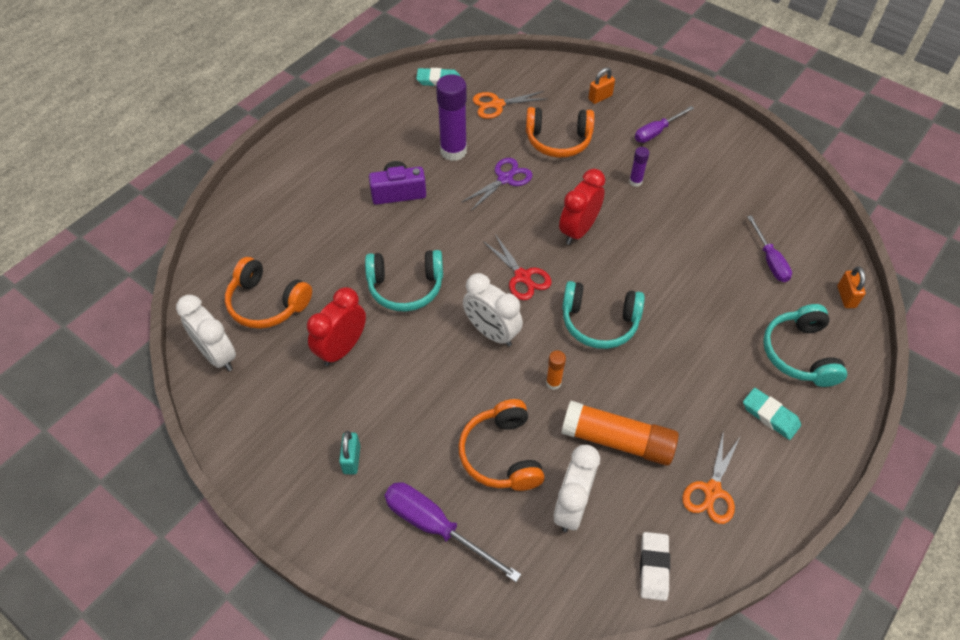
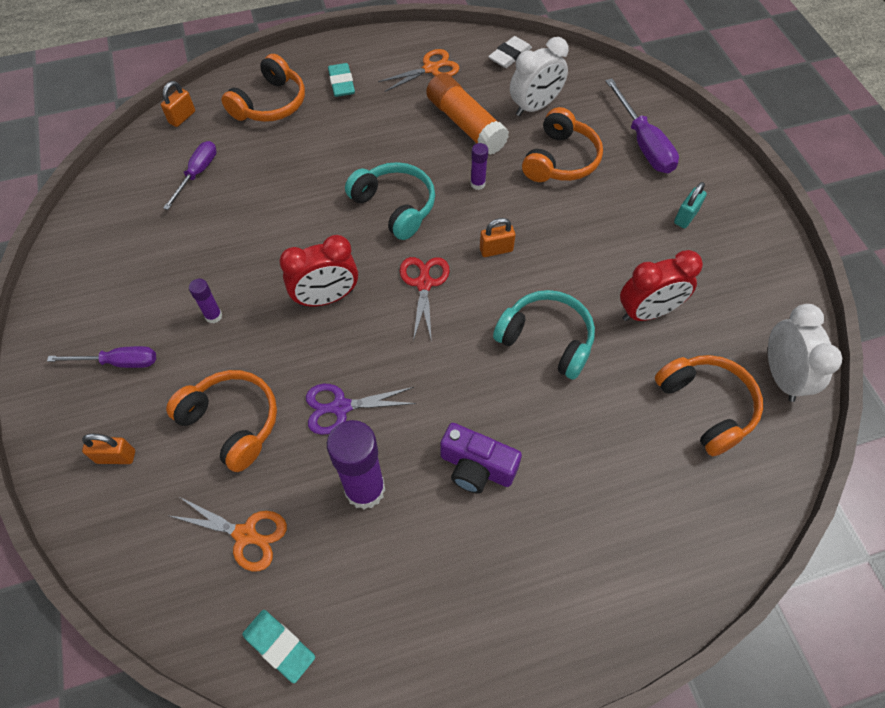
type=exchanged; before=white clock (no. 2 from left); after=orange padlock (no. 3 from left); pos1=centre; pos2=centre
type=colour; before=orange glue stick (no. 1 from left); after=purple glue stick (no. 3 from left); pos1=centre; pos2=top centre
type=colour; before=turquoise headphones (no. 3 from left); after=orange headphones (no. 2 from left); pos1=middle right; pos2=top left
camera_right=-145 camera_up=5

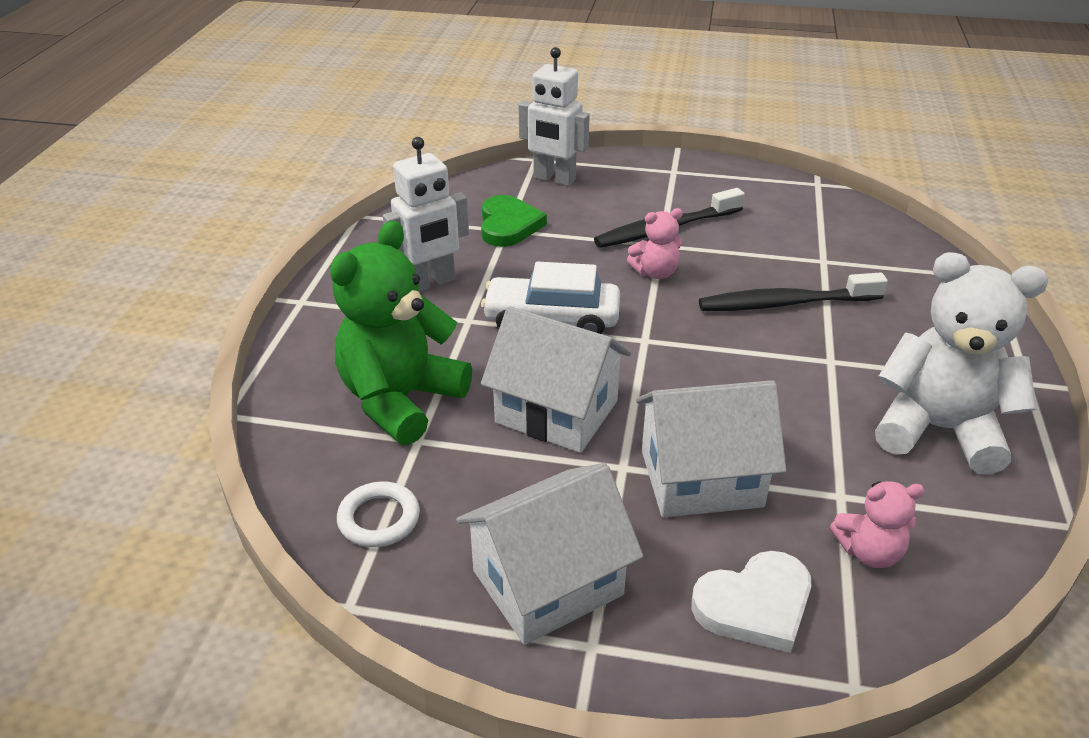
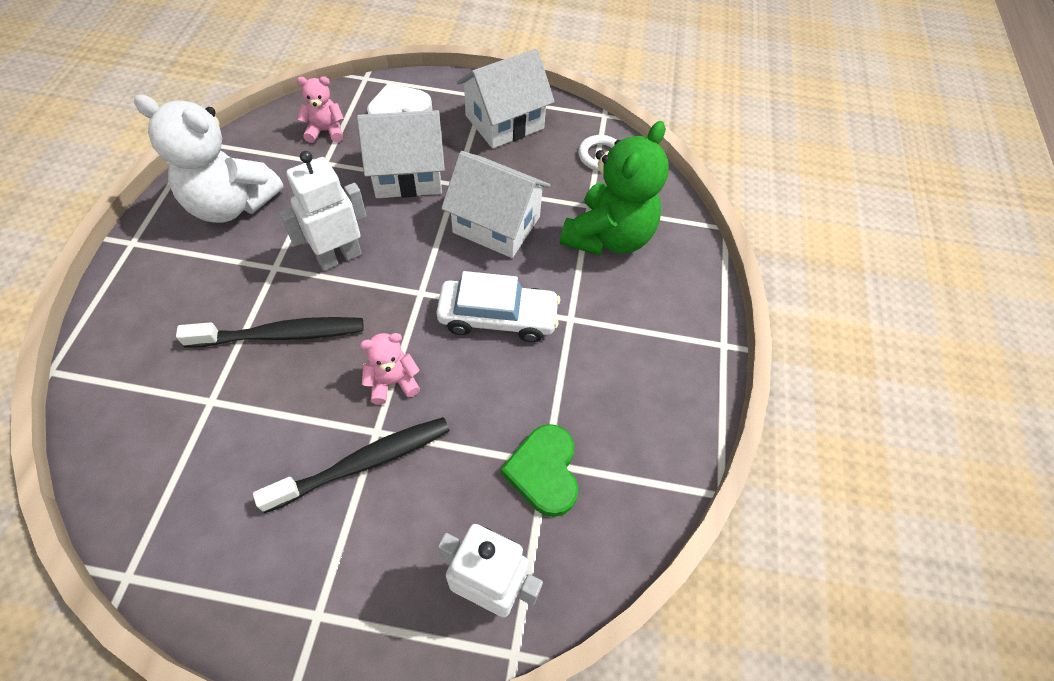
type=relocated; before=white robot (no. 1 from left); pos1=top centre; pos2=top left
camera_right=175 camera_up=20

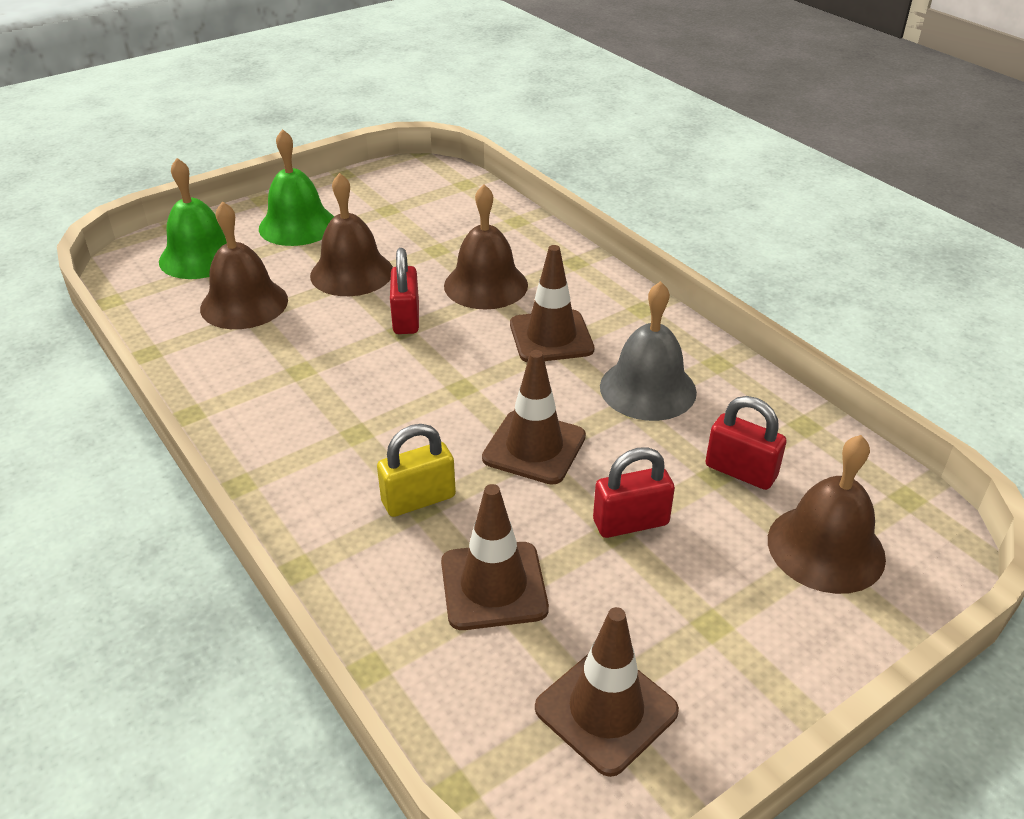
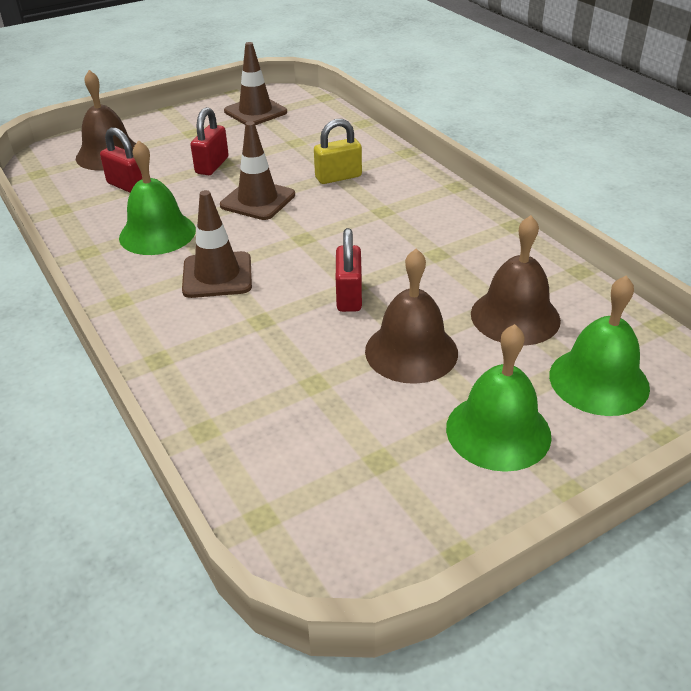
type=missing; before=brown traffic cone (no. 1 from left); pos1=bottom centre
type=missing; before=brown bell (no. 3 from left); pos1=top centre
type=spun; before=red padlock (no. 2 from left); pos1=centre; pos2=top left; turn=-60
type=colour; before=grey bell; after=green bell (no. 1 from left); pos1=centre; pos2=top left
camera_right=-175 camera_up=0

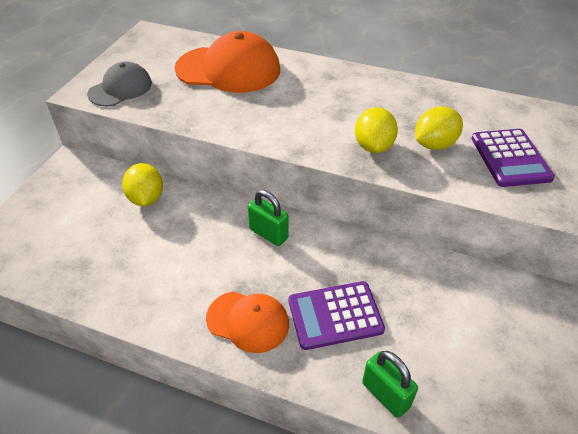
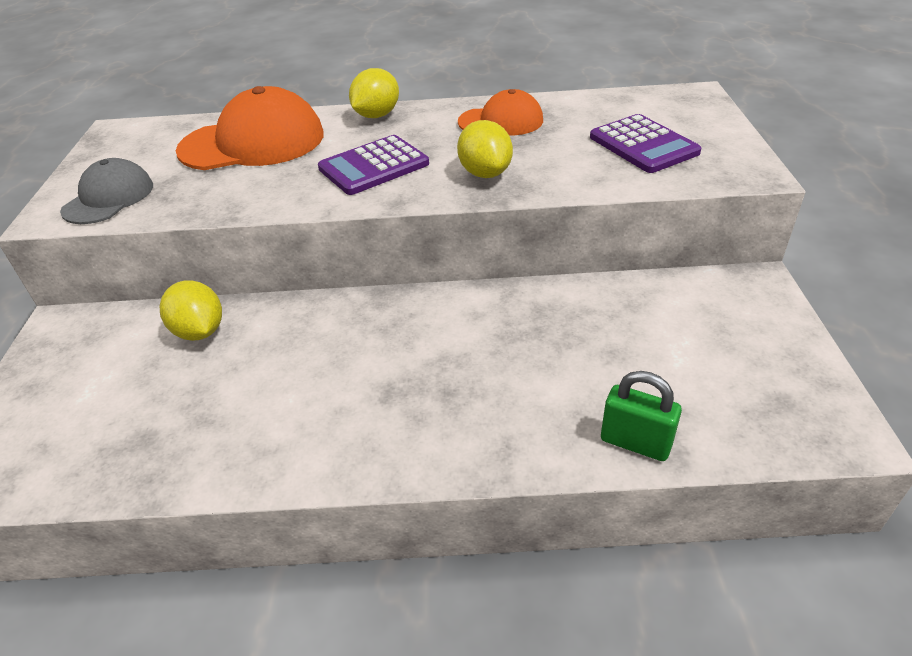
type=relocated; before=orange cap (no. 2 from left); pos1=bottom centre; pos2=top centre
type=missing; before=green padlock (no. 1 from left); pos1=centre
type=relocated; before=purple calculator (no. 1 from left); pos1=bottom centre; pos2=top centre
type=relocated; before=yellow lemon (no. 3 from left in the first image); after=yellow lemon (no. 2 from left); pos1=top right; pos2=top centre
camera_right=-20 camera_up=-5

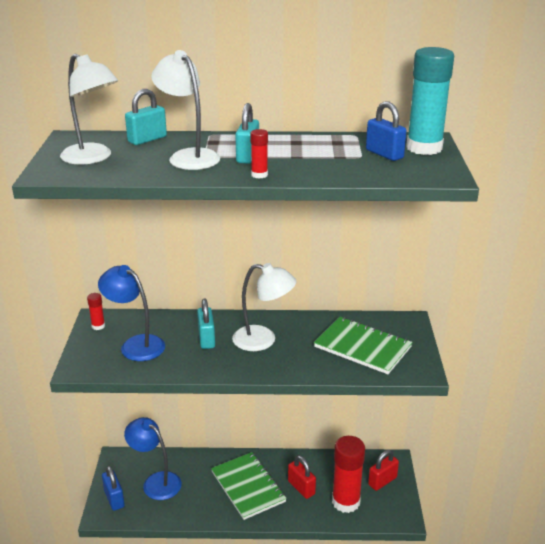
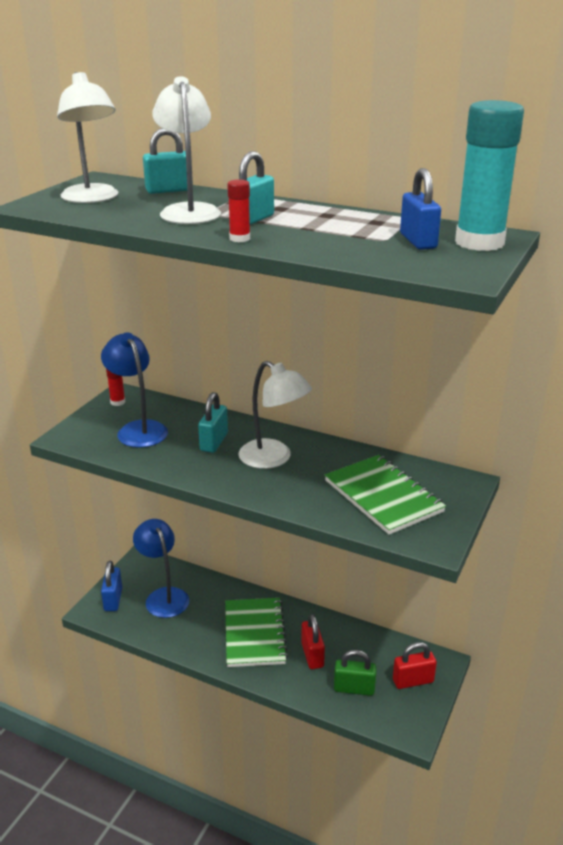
type=exchanged; before=red glue stick (no. 3 from left); after=green padlock; pos1=bottom centre; pos2=bottom centre
camera_right=25 camera_up=0

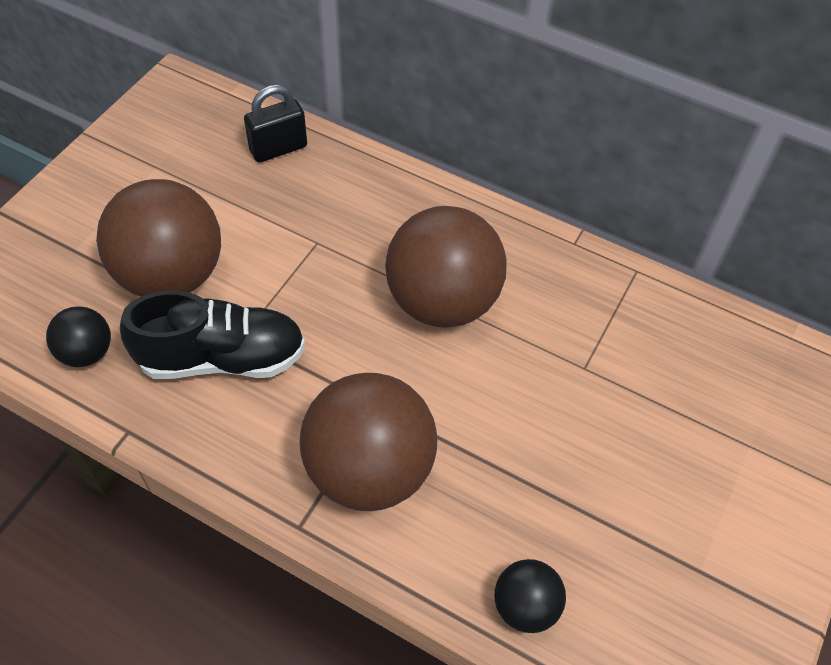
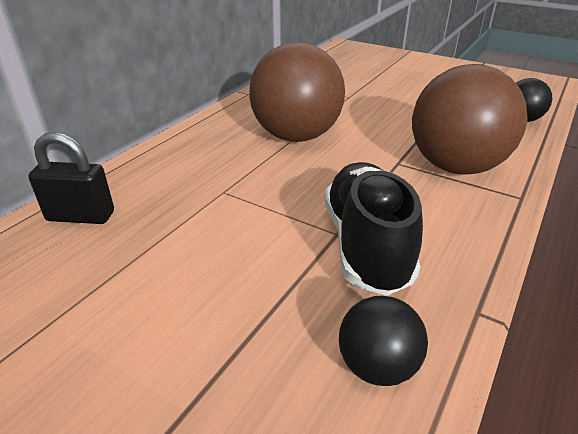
type=missing; before=brown ball (no. 1 from left); pos1=middle left
type=spun; before=black padlock; pos1=top left; pos2=middle left; turn=-60
camera_right=-85 camera_up=-20

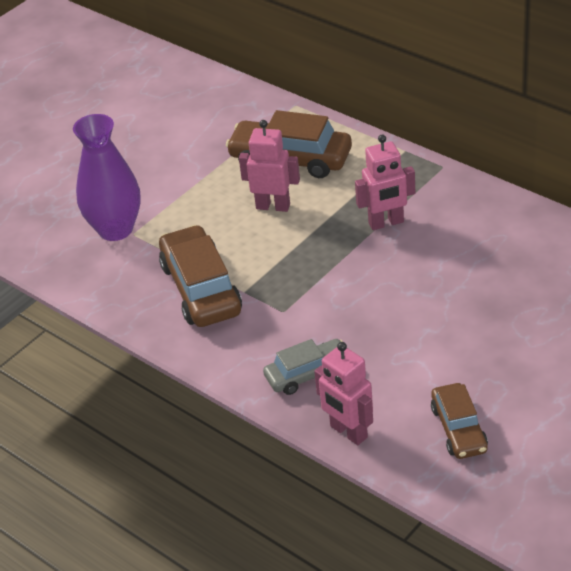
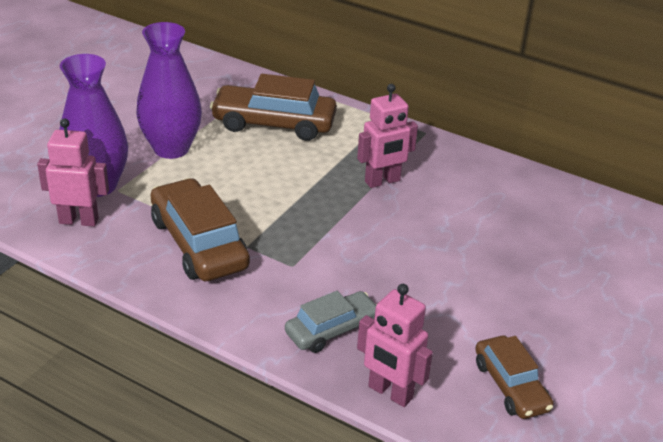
type=relocated; before=pink robot (no. 1 from left); pos1=top centre; pos2=middle left
type=appeared; after=purple vase (no. 2 from left); pos2=top left
camera_right=-15 camera_up=-5

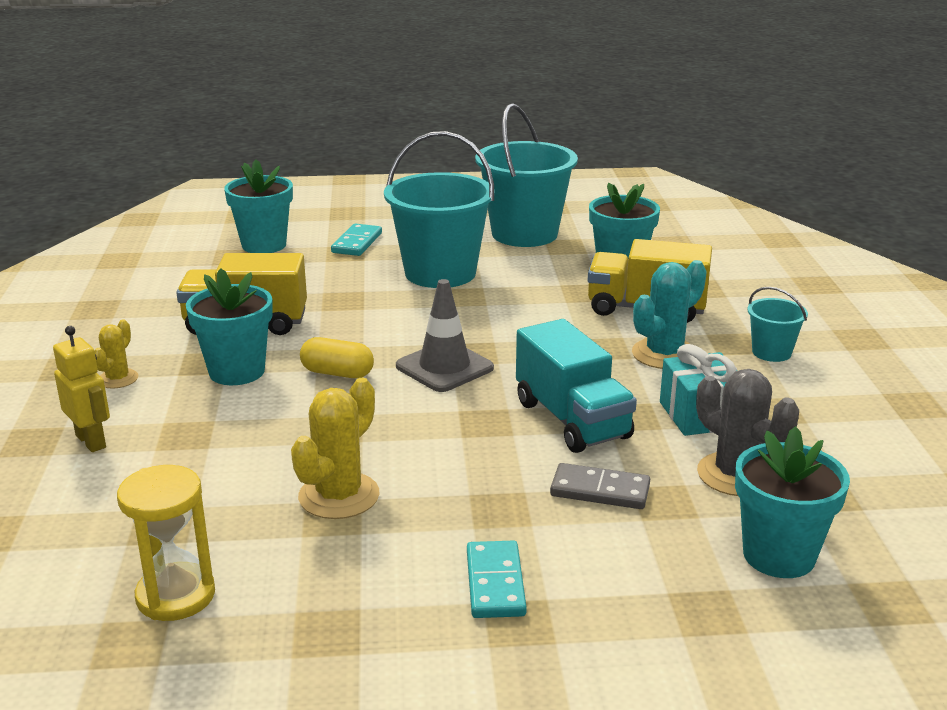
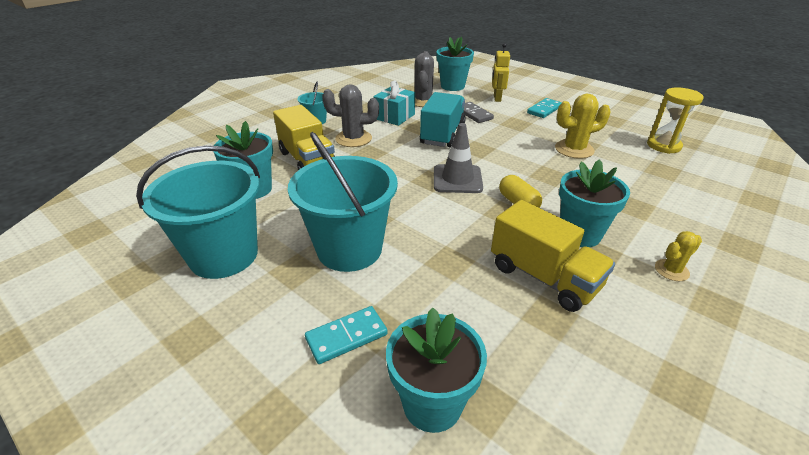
type=relocated; before=yellow robot; pos1=middle left; pos2=top centre
type=colour; before=turquoise cactus; after=grey cactus (no. 1 from left); pos1=middle right; pos2=top centre
camera_right=-135 camera_up=10

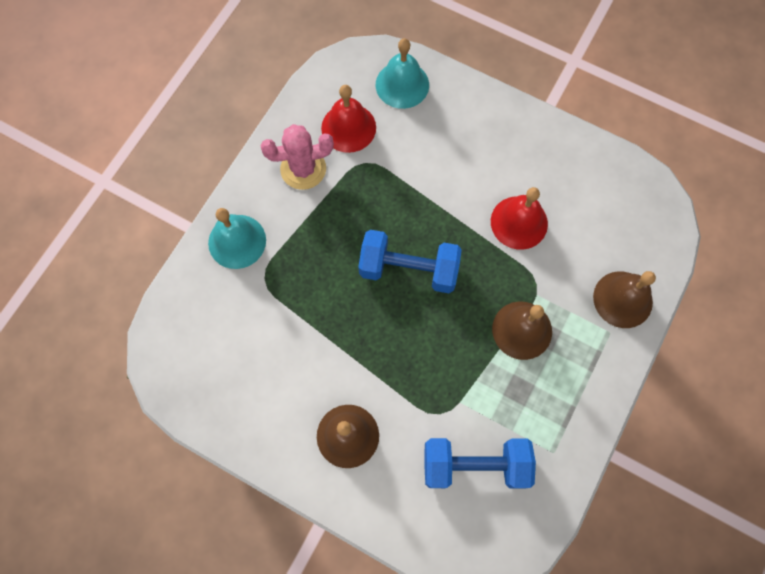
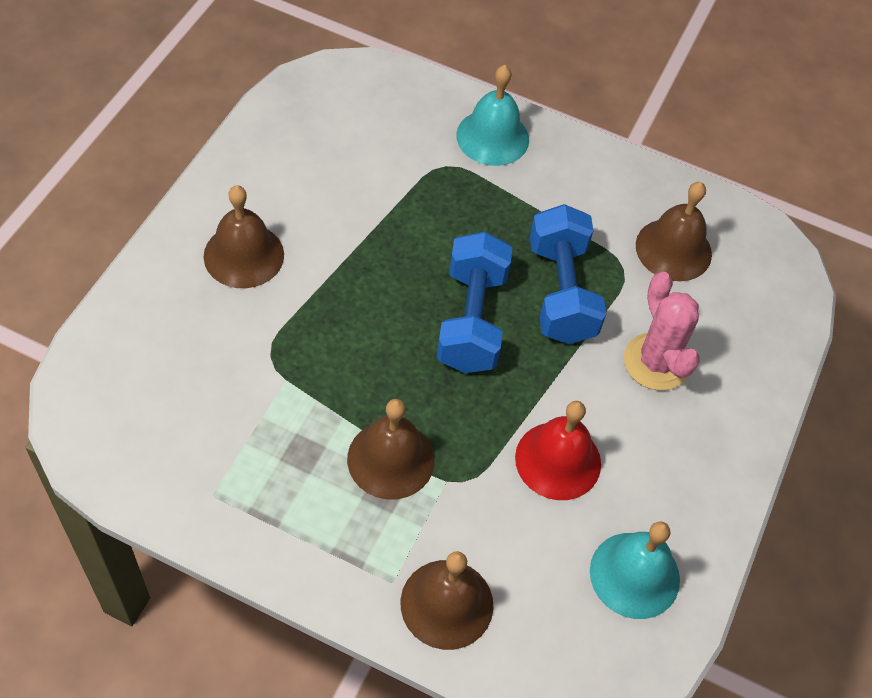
type=relocated; before=pink cactus; pos1=top centre; pos2=middle right
type=colour; before=red bell (no. 1 from left); after=brown bell (no. 4 from left); pos1=top centre; pos2=top right
type=relocated; before=turquoise bell (no. 2 from left); pos1=top centre; pos2=bottom right
type=relocated; before=blue dumbbell (no. 2 from left); pos1=bottom centre; pos2=centre
camera_right=80 camera_up=-15

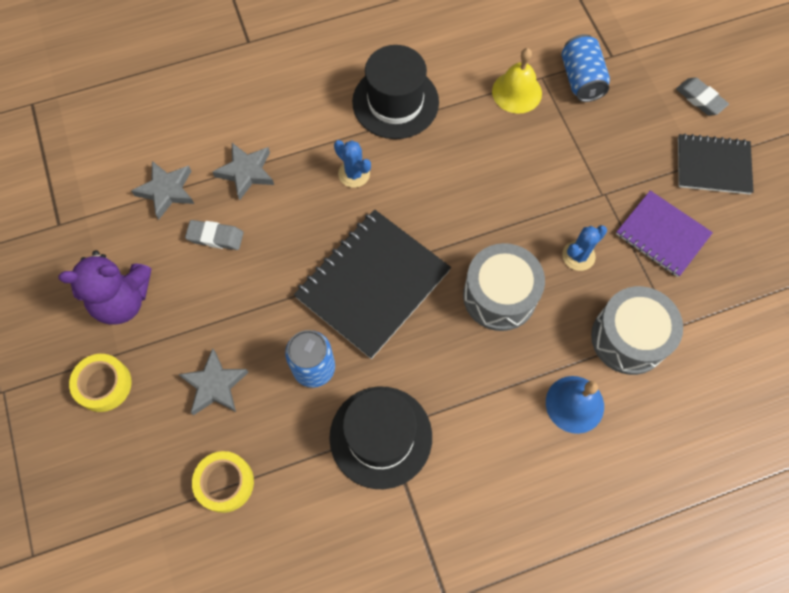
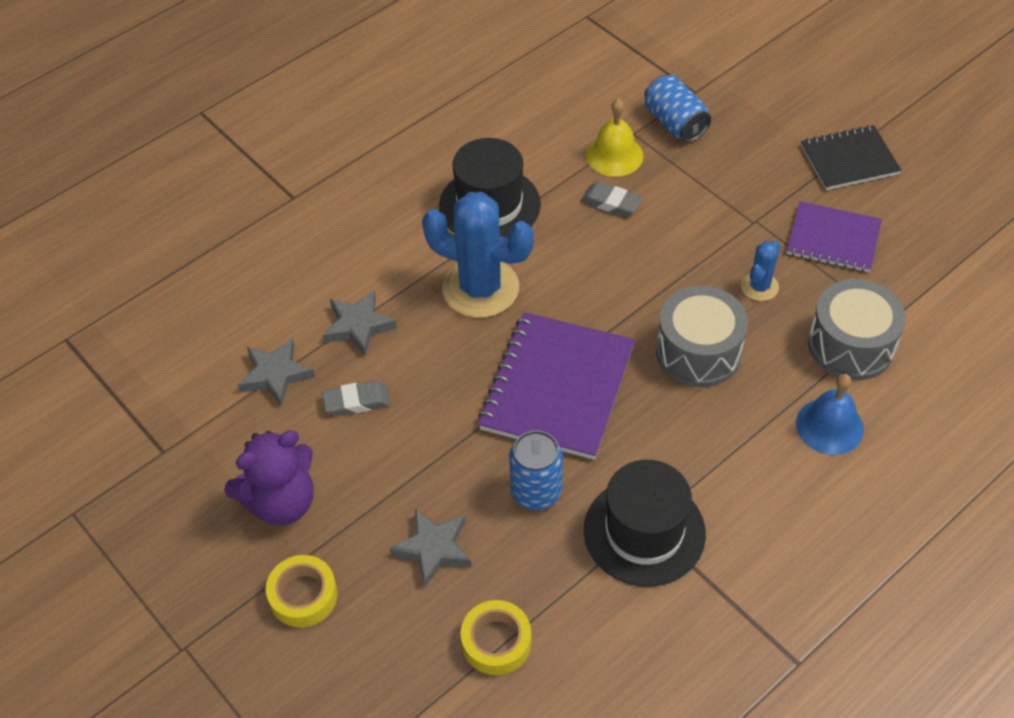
type=colour; before=black notebook (no. 1 from left); after=purple notebook (no. 1 from left); pos1=centre; pos2=centre
type=size; before=blue cactus (no. 1 from left); pos1=top centre; pos2=centre; scale=2.06
type=relocated; before=grey eraser (no. 2 from left); pos1=top right; pos2=top centre
camera_right=-20 camera_up=-15

